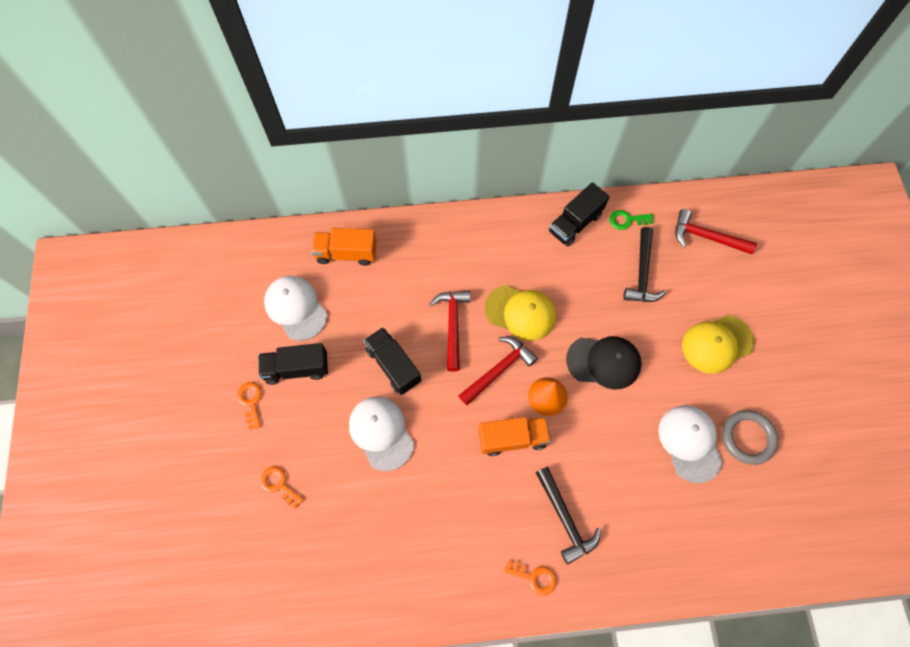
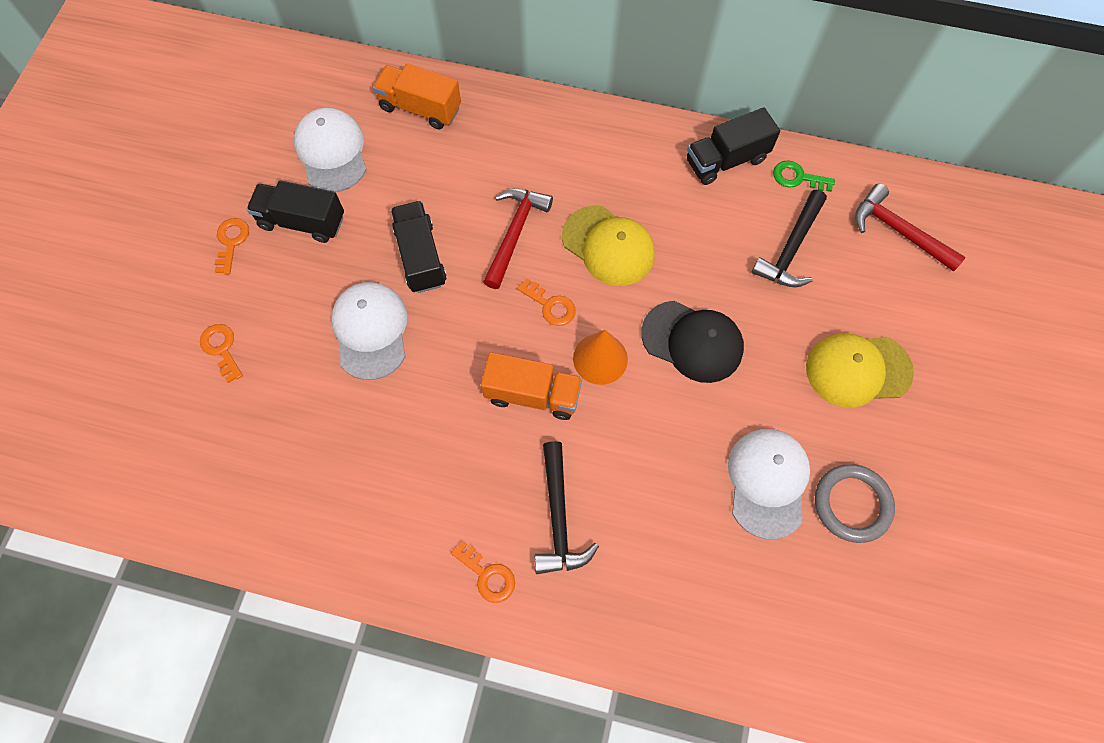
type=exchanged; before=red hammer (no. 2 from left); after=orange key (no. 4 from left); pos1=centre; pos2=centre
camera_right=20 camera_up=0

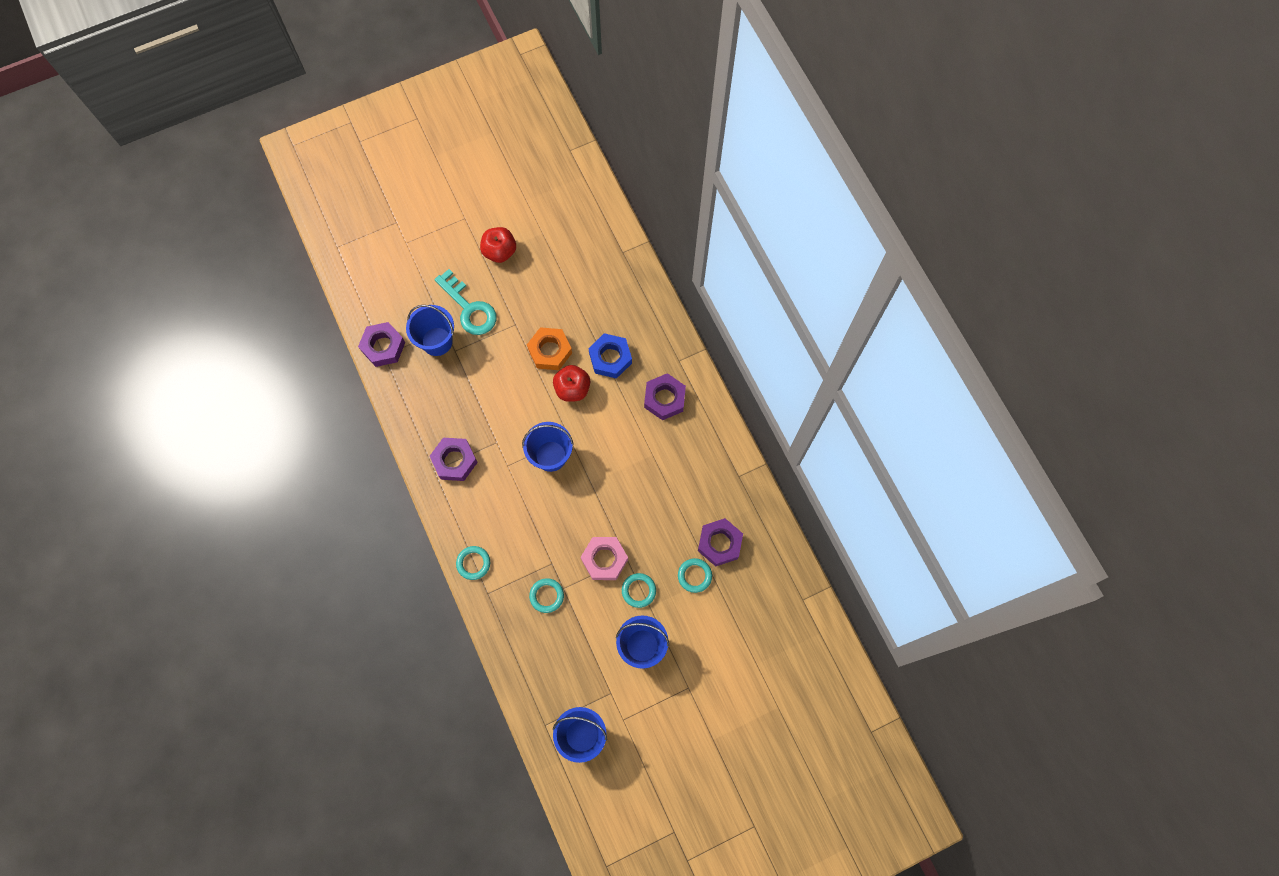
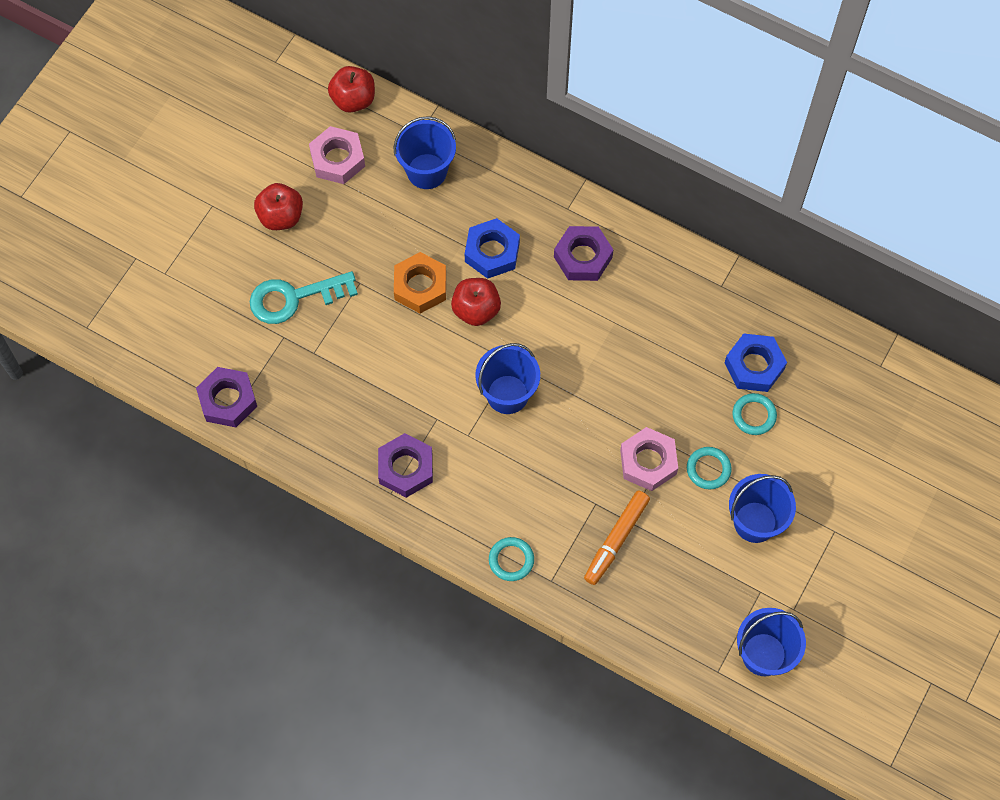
type=relocated; before=blue bucket (no. 1 from left); pos1=centre; pos2=top centre
type=spun; before=turquoise key; pos1=centre; pos2=middle left; turn=150
type=exchanged; before=turquoise ring (no. 2 from left); after=orange marker; pos1=bottom centre; pos2=bottom centre
type=colour; before=purple nut (no. 4 from left); after=blue nut (no. 2 from left); pos1=centre; pos2=middle right
type=appeared; after=pink nut (no. 1 from left); pos2=top centre
type=appeared; after=red apple (no. 2 from left); pos2=top centre
camera_right=-35 camera_up=-5

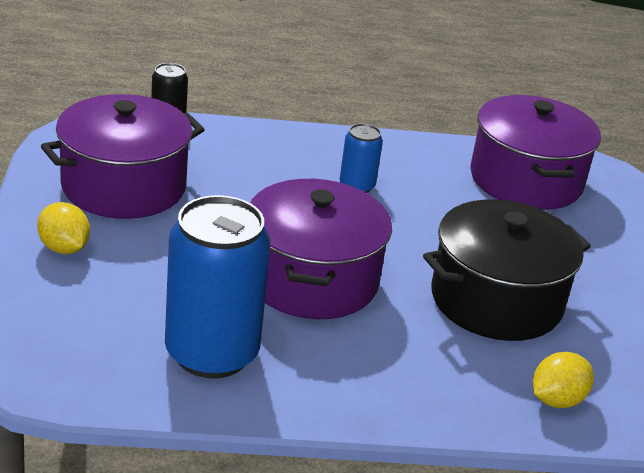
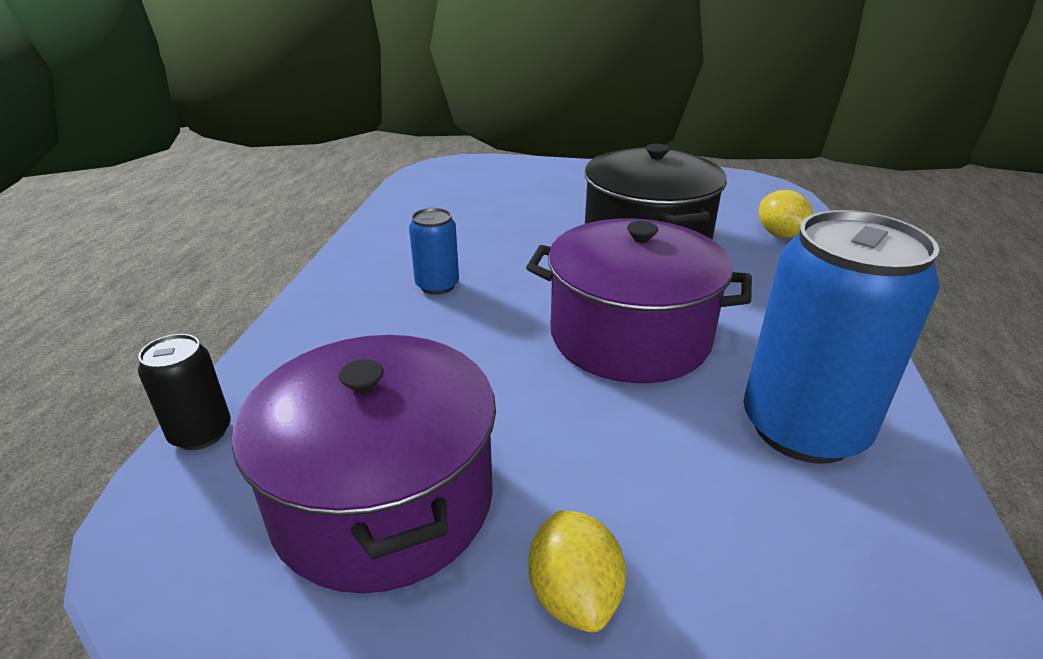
type=spun; before=yellow lemon (no. 1 from left); pos1=middle left; pos2=bottom centre; turn=-75
type=missing; before=purple pot (no. 3 from left); pos1=top right
camera_right=-75 camera_up=0

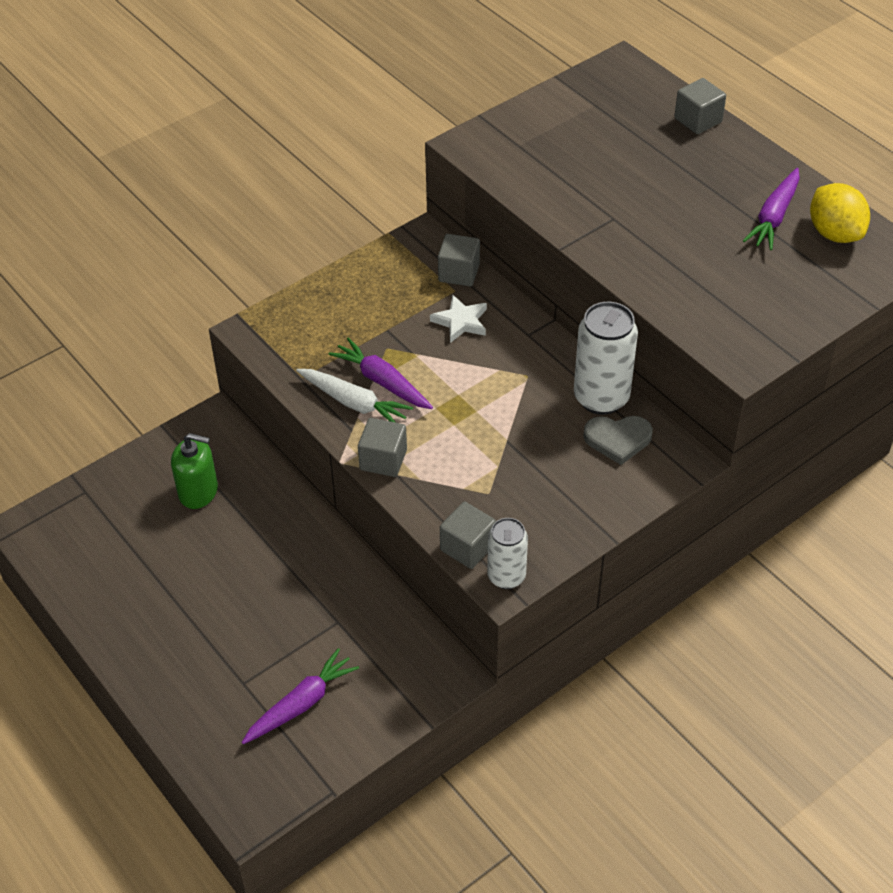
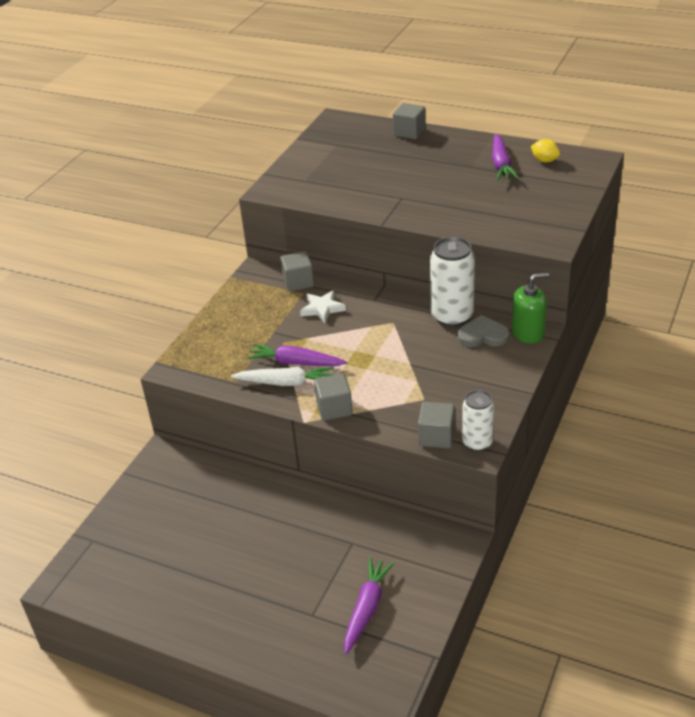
type=relocated; before=green soap dispenser; pos1=middle left; pos2=middle right
type=spun; before=grey heart; pos1=middle right; pos2=middle right; turn=-150
type=size; before=yellow lemon; pos1=top right; pos2=top right; scale=0.59
camera_right=-25 camera_up=-10

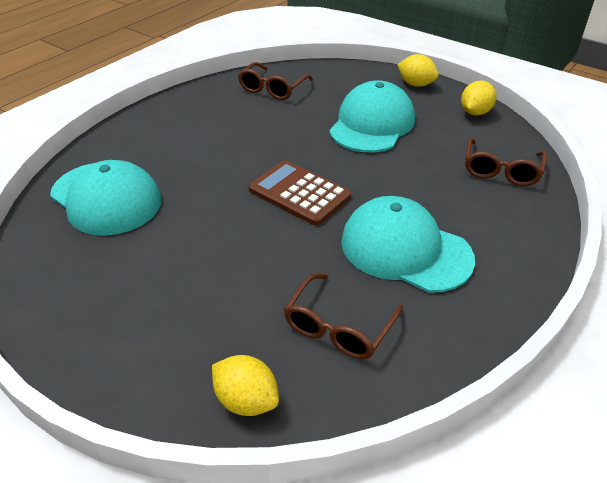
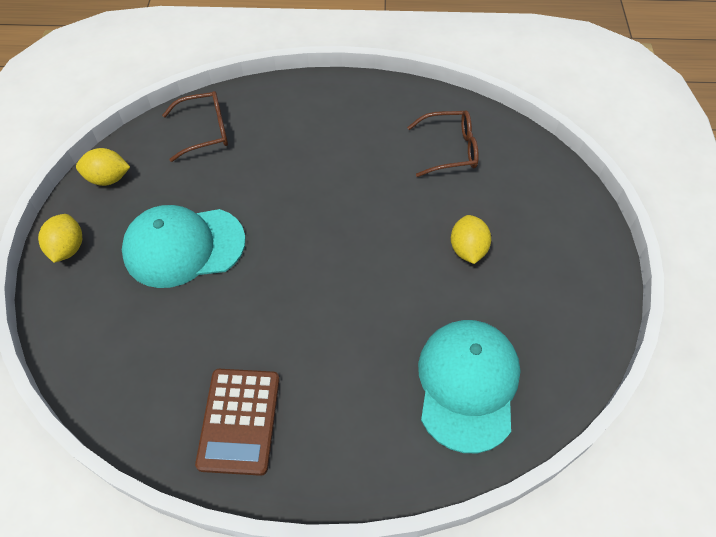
type=relocated; before=yellow lemon (no. 1 from left in the first image); after=yellow lemon (no. 3 from left); pos1=bottom centre; pos2=centre
type=missing; before=brown glasses (no. 1 from left); pos1=top centre
type=relocated; before=brown calculator; pos1=centre; pos2=bottom left
type=missing; before=turquoise cap (no. 3 from left); pos1=middle right
camera_right=-125 camera_up=15

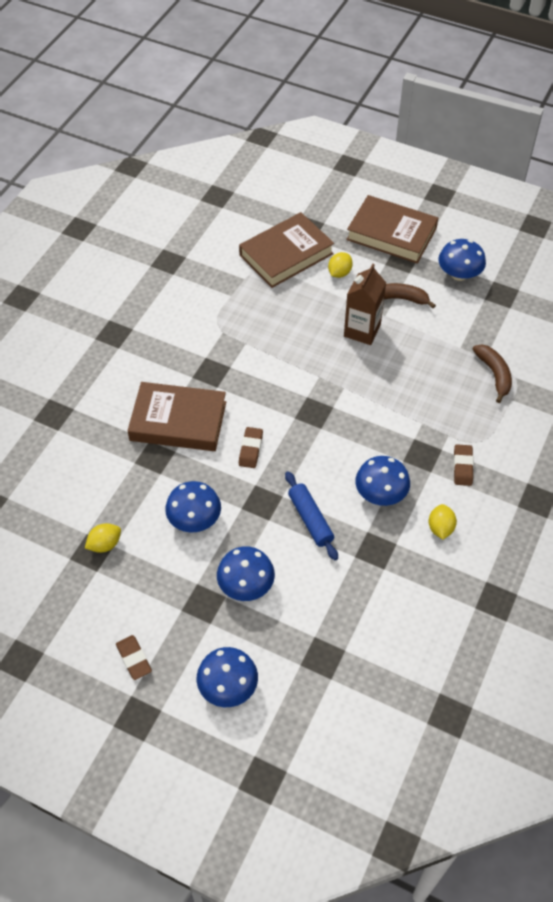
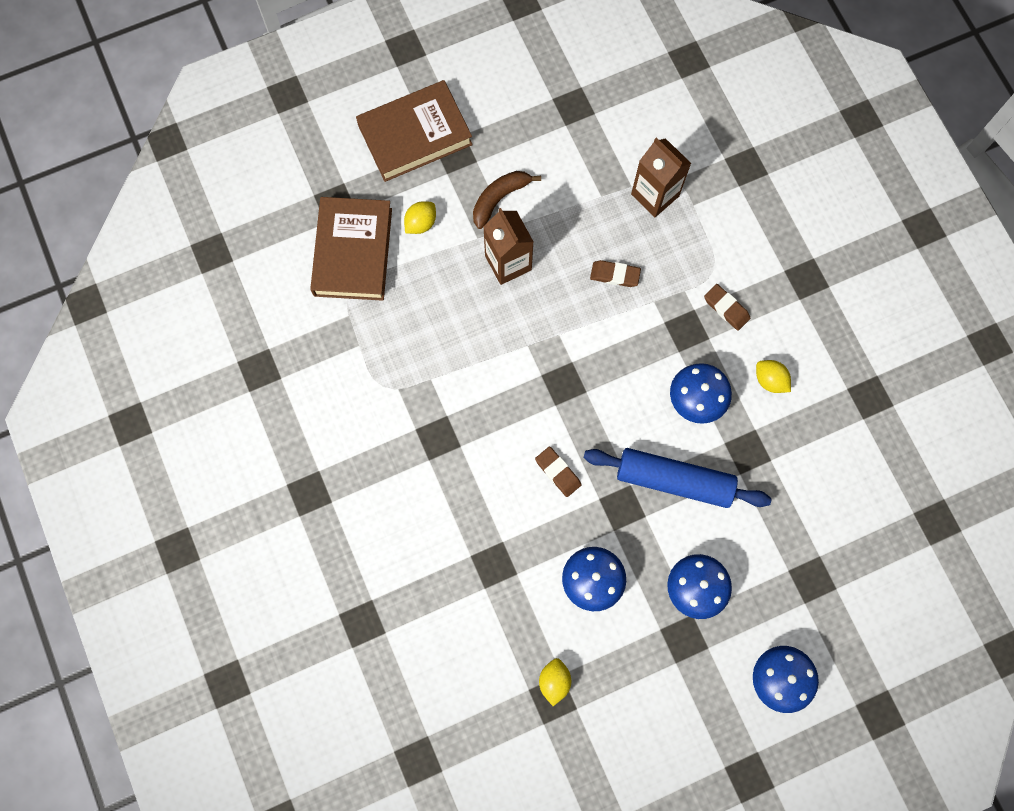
type=relocated; before=brown eraser (no. 1 from left in the first image); after=brown eraser (no. 2 from left); pos1=bottom left; pos2=centre
type=missing; before=brown book (no. 1 from left); pos1=middle left
type=size; before=blue rolling pin; pos1=centre; pos2=middle right; scale=1.53
type=spun; before=yellow lemon (no. 2 from left in the first image); pos1=top centre; pos2=top centre; turn=60
type=missing; before=blue mushroom (no. 5 from left); pos1=top right
type=exchanged; before=brown banana (no. 2 from left); after=brown carton (no. 2 from left); pos1=middle right; pos2=top centre
camera_right=-50 camera_up=20

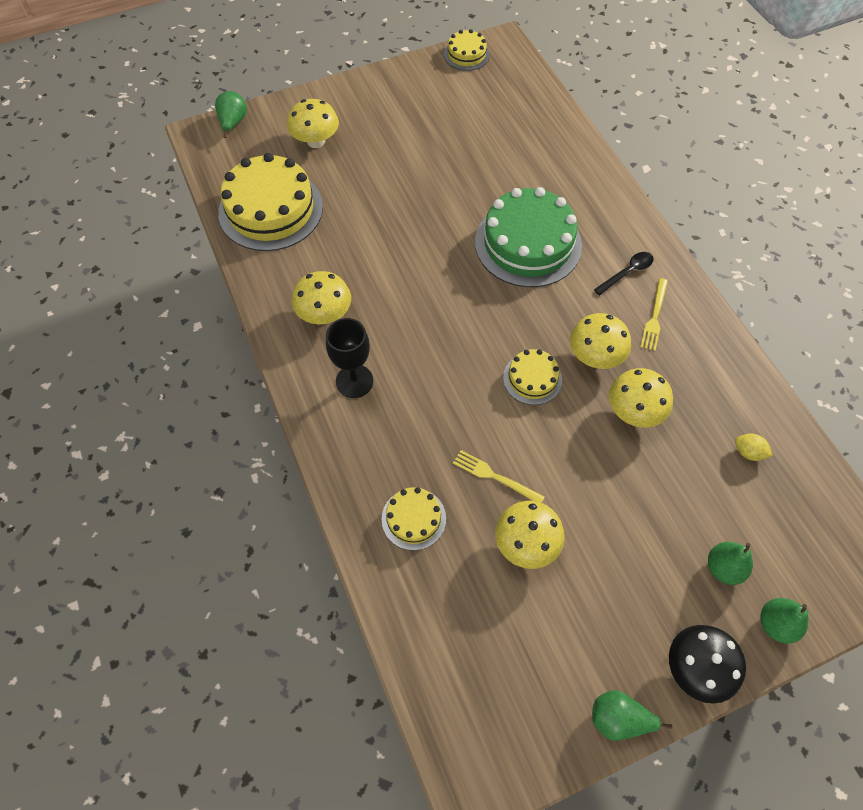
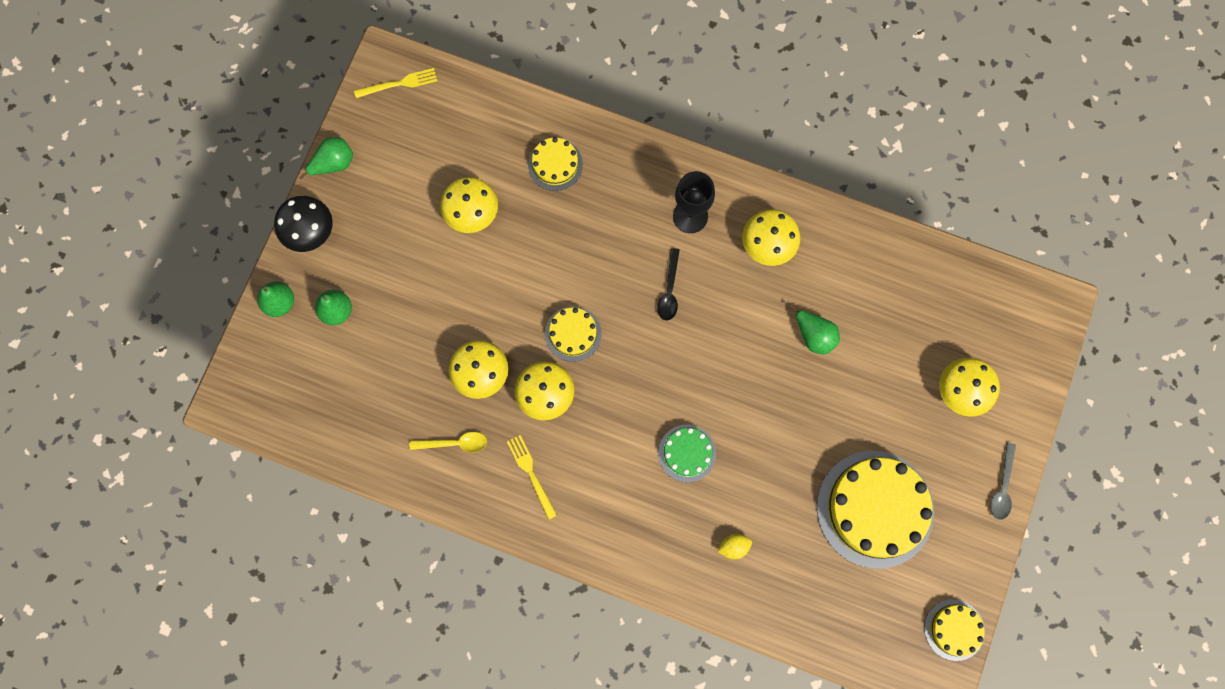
type=relocated; before=green pear (no. 1 from left in the first image); after=green pear (no. 4 from left); pos1=top left; pos2=centre
type=relocated; before=yellow cake (no. 1 from left in the first image); after=yellow cake (no. 3 from left); pos1=top left; pos2=bottom right
type=relocated; before=yellow fork (no. 1 from left); pos1=centre; pos2=top left
type=size; before=green cake; pos1=top centre; pos2=centre; scale=0.5
type=relocated; before=black spoon; pos1=middle right; pos2=centre
type=relocated; before=yellow lemon; pos1=middle right; pos2=bottom centre
type=appeared; after=yellow spoon; pos2=centre
type=appeared; after=grey spoon; pos2=bottom right
camera_right=135 camera_up=15

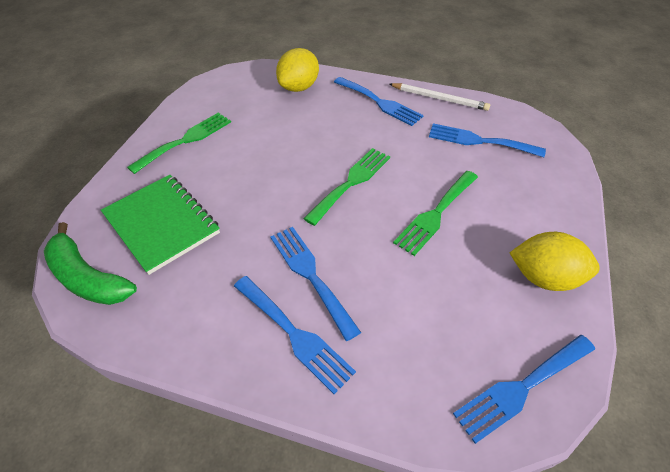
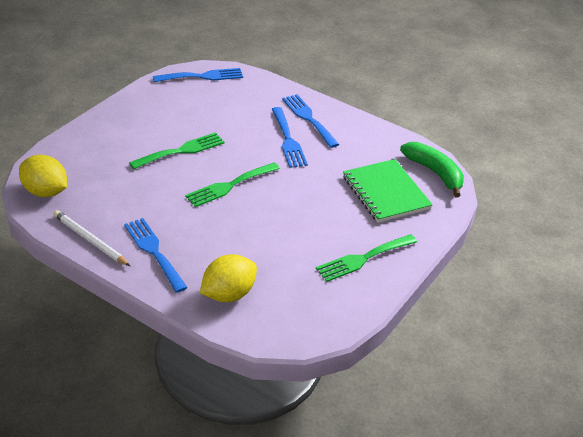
type=missing; before=blue fork (no. 4 from left); pos1=top right
type=relocated; before=yellow lemon (no. 2 from left in the first image); after=yellow lemon (no. 1 from left); pos1=middle right; pos2=middle left
camera_right=-165 camera_up=-10

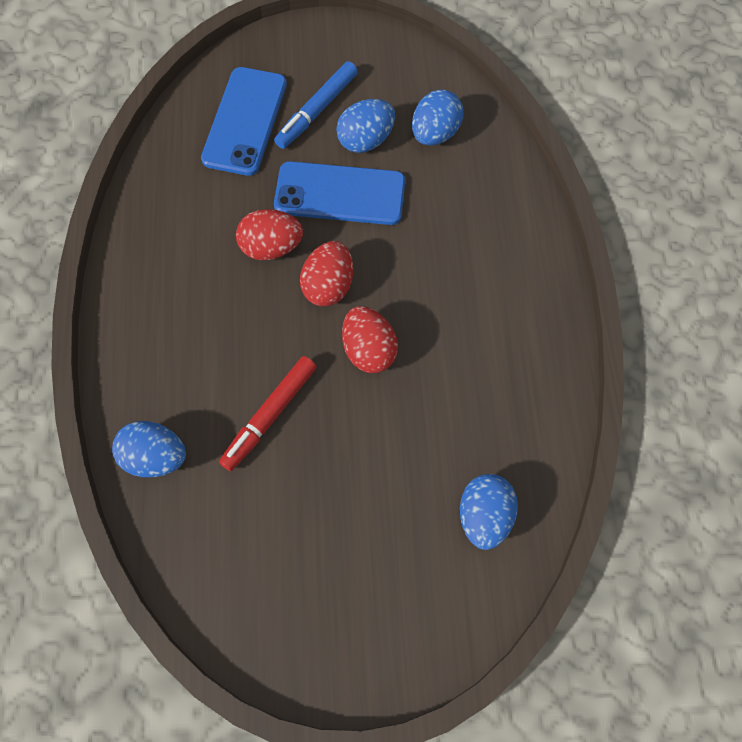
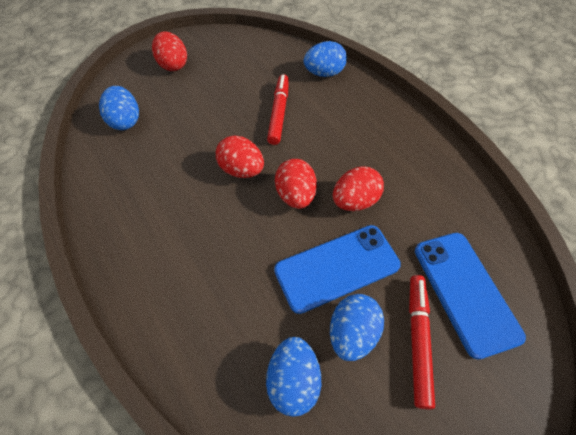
type=colour; before=blue marker; after=red marker (no. 2 from left); pos1=top centre; pos2=bottom right
type=appeared; after=red egg (no. 1 from left); pos2=top left
camera_right=150 camera_up=-10

